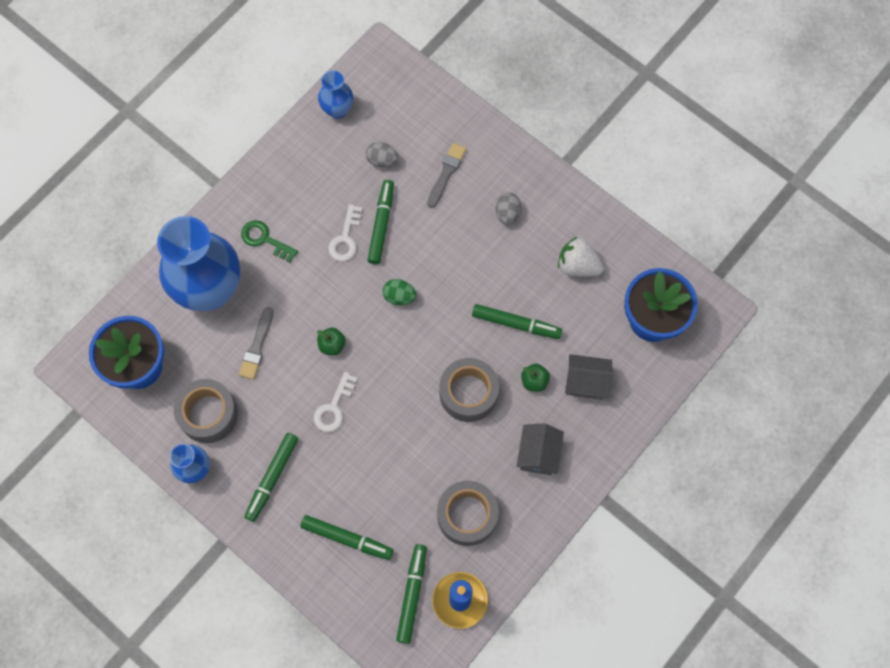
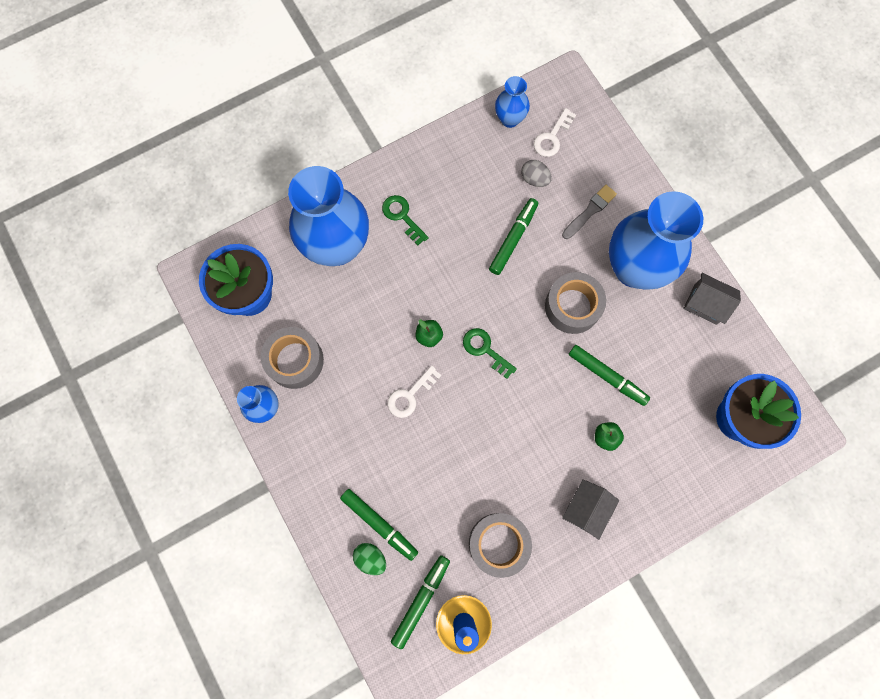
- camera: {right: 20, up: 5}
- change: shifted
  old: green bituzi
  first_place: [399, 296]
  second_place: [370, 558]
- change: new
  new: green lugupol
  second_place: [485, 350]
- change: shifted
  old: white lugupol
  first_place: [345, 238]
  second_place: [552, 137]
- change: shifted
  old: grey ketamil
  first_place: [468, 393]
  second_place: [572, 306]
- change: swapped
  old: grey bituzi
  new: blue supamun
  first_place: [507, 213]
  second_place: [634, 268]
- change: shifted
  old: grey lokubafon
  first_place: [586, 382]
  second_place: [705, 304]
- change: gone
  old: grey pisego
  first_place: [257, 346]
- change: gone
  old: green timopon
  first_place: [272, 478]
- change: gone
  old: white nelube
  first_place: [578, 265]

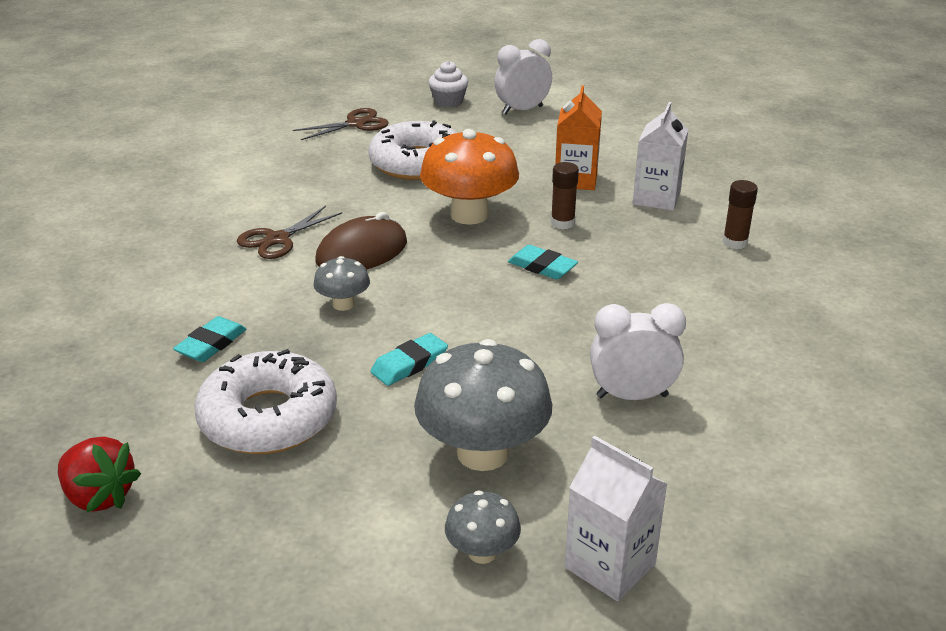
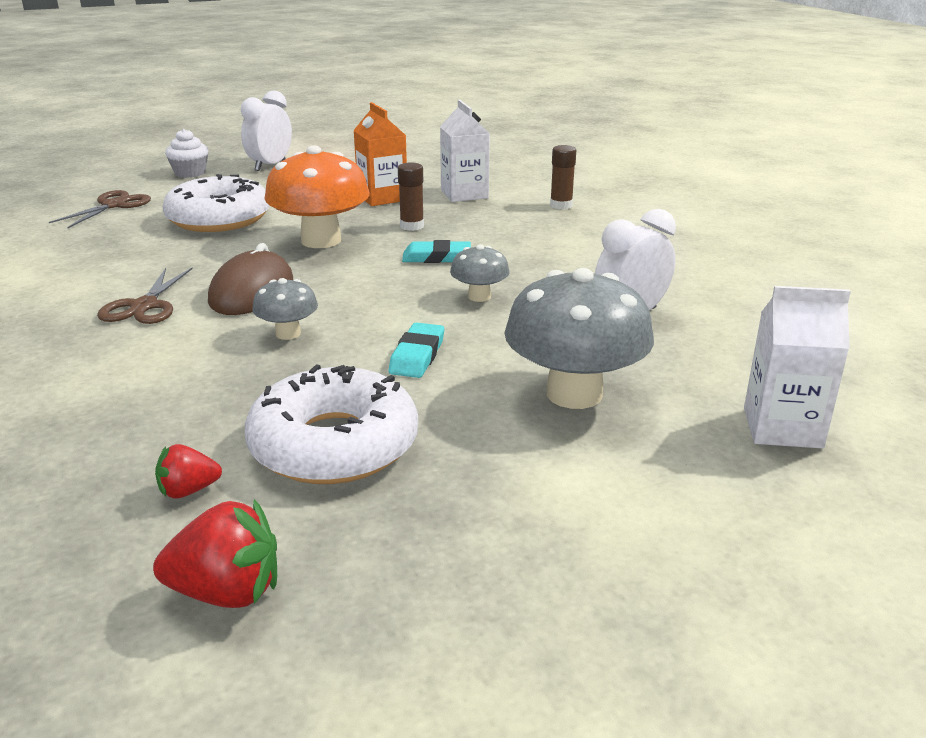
- camera: {right: -35, up: -5}
- change: new
  new: red nelube
  second_place: [188, 491]
- change: shifted
  old: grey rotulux
  first_place: [482, 552]
  second_place: [479, 296]
- change: gone
  old: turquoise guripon
  first_place: [211, 344]

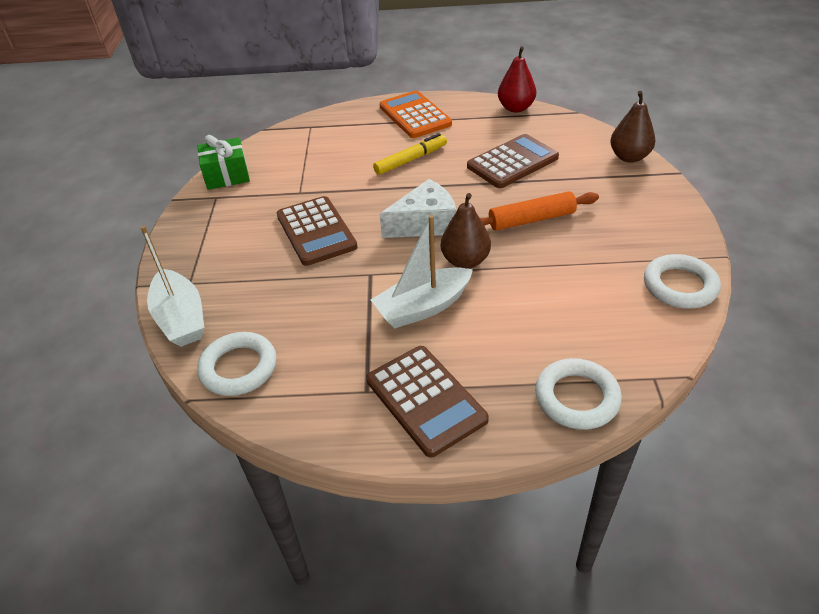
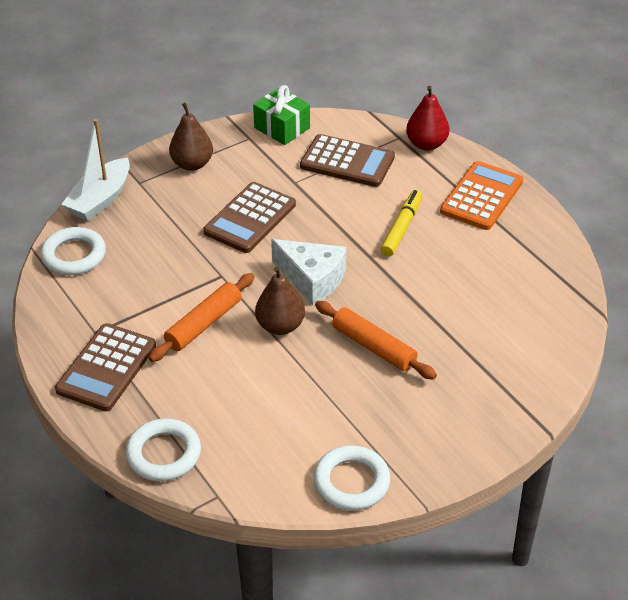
- camera: {right: 55, up: 0}
- change: swapped
  old: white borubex
  new: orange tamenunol
  first_place: [423, 307]
  second_place: [203, 324]
- change: shifted
  old: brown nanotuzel
  first_place: [629, 157]
  second_place: [192, 164]
- change: shifted
  old: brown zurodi
  first_place: [512, 162]
  second_place: [347, 162]
- change: rotated
  old: yellow timopon
  first_place: [411, 160]
  second_place: [402, 228]
  degrees: -90
- change: shifted
  old: red nanotuzel
  first_place: [515, 108]
  second_place: [426, 144]

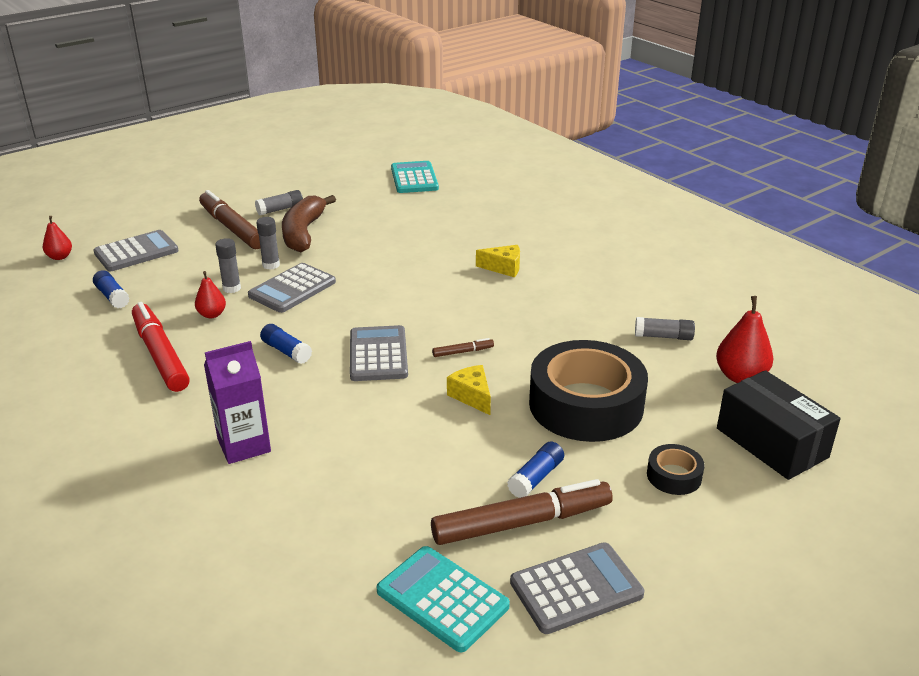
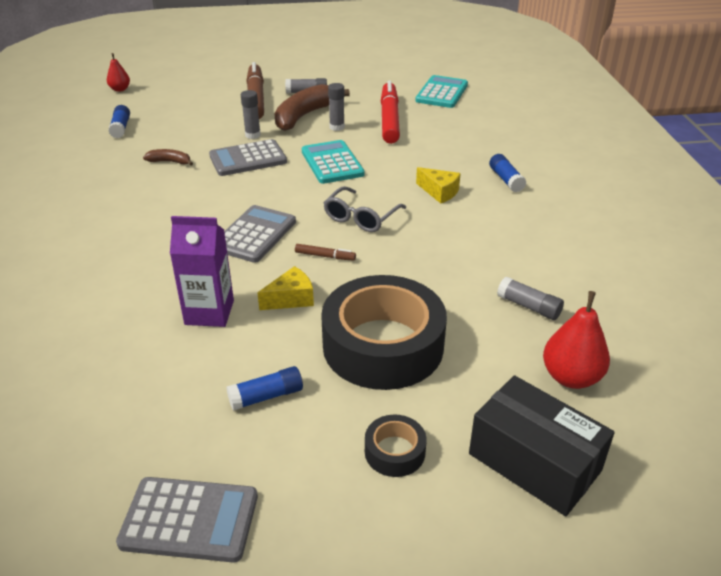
- camera: {right: 30, up: 5}
- change: swapped
  old: red nanotuzel
  new: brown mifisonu
  first_place: [212, 314]
  second_place: [170, 162]
- change: shifted
  old: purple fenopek
  first_place: [244, 445]
  second_place: [209, 312]
- change: rotated
  old: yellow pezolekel
  first_place: [472, 396]
  second_place: [291, 299]
  degrees: 60
- change: shifted
  old: turquoise zurodi
  first_place: [442, 598]
  second_place: [332, 163]
- change: new
  new: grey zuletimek
  second_place: [361, 217]
- change: shifted
  old: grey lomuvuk
  first_place: [231, 288]
  second_place: [337, 127]
- change: shifted
  old: red timopon
  first_place: [160, 355]
  second_place: [389, 119]
- change: rotated
  old: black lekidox
  first_place: [771, 442]
  second_place: [534, 462]
  degrees: -45
- change: shifted
  old: blue lomuvuk
  first_place: [286, 351]
  second_place: [506, 180]
- change: gone
  old: grey zurodi
  first_place: [136, 252]
- change: gone
  old: brown timopon
  first_place: [522, 523]

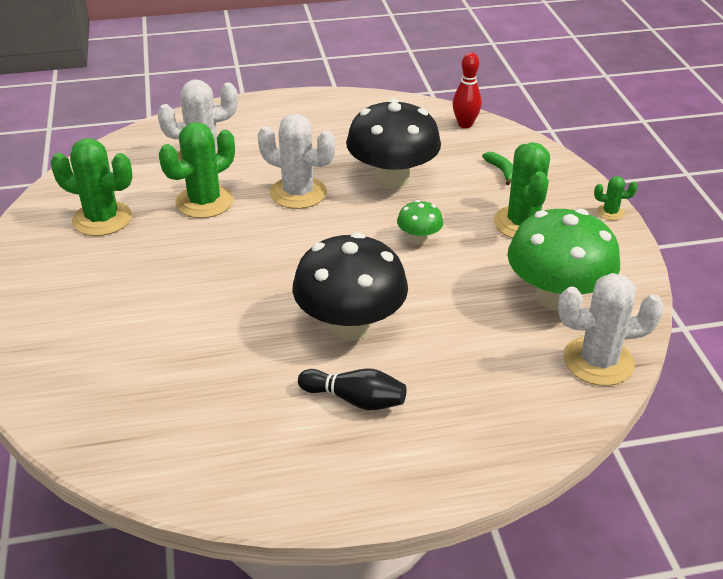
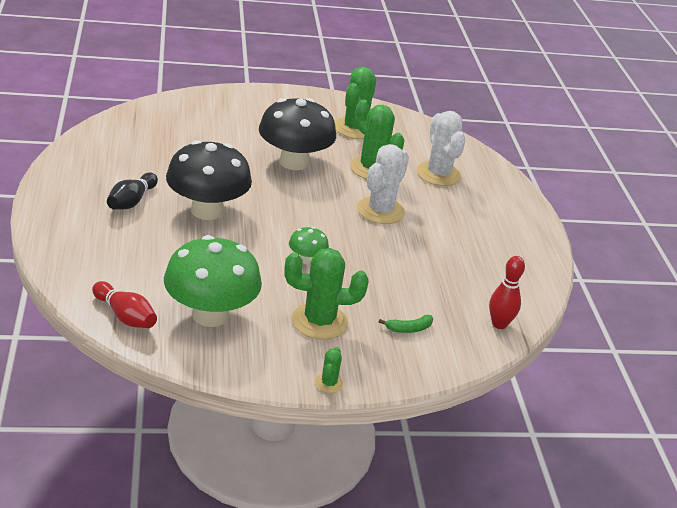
- camera: {right: 90, up: -5}
- change: swapped
  old: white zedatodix
  new: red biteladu
  first_place: [598, 361]
  second_place: [125, 316]
- change: shifted
  old: black rotulux
  first_place: [392, 179]
  second_place: [294, 162]

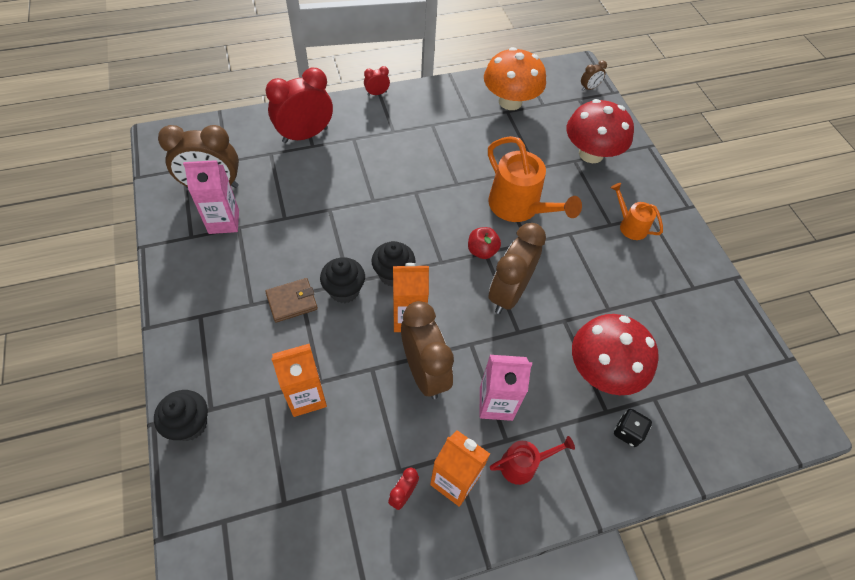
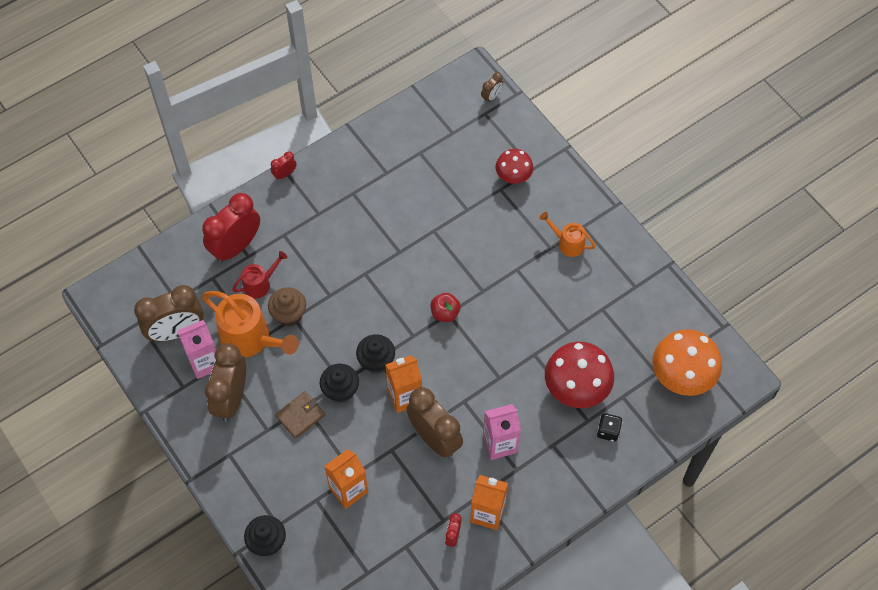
- camera: {right: -15, up: 5}
- change: shifted
  old: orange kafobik
  first_place: [519, 207]
  second_place: [251, 339]
- change: shifted
  old: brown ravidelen
  first_place: [508, 293]
  second_place: [231, 398]
- change: shifted
  old: red kafobik
  first_place: [523, 464]
  second_place: [260, 284]
- change: new
  new: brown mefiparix
  second_place: [289, 314]
- change: scaled
  old: red rotulux
  first_place: [591, 154]
  second_place: [513, 176]
  factor: 0.59
- change: shifted
  old: orange rotulux
  first_place: [510, 102]
  second_place: [682, 375]

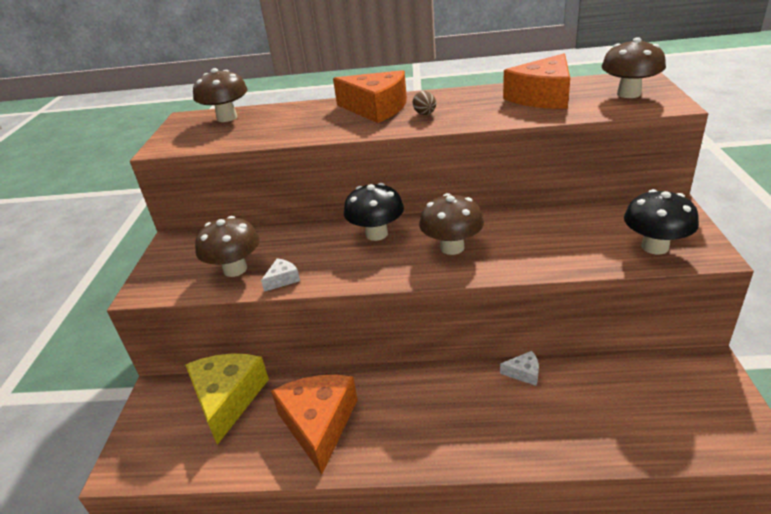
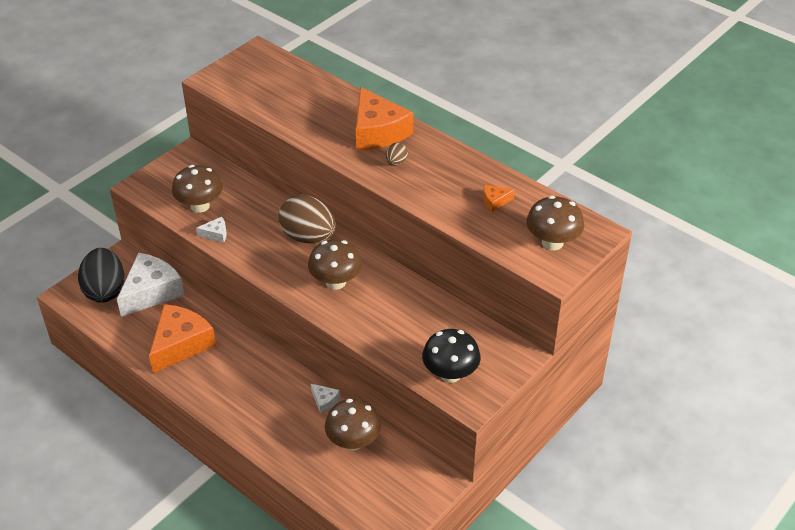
- camera: {right: 35, up: 10}
- change: new
  new: black bituzi
  second_place: [105, 290]
- change: repainted
  old: yellow pezolekel
  new: white pezolekel
  first_place: [228, 399]
  second_place: [151, 292]
- change: swapped
  old: black rotulux
  new: brown bituzi
  first_place: [376, 234]
  second_place: [308, 237]
- change: shifted
  old: brown rotulux
  first_place: [227, 118]
  second_place: [353, 441]
- change: scaled
  old: orange pezolekel
  first_place: [542, 97]
  second_place: [495, 201]
  factor: 0.43

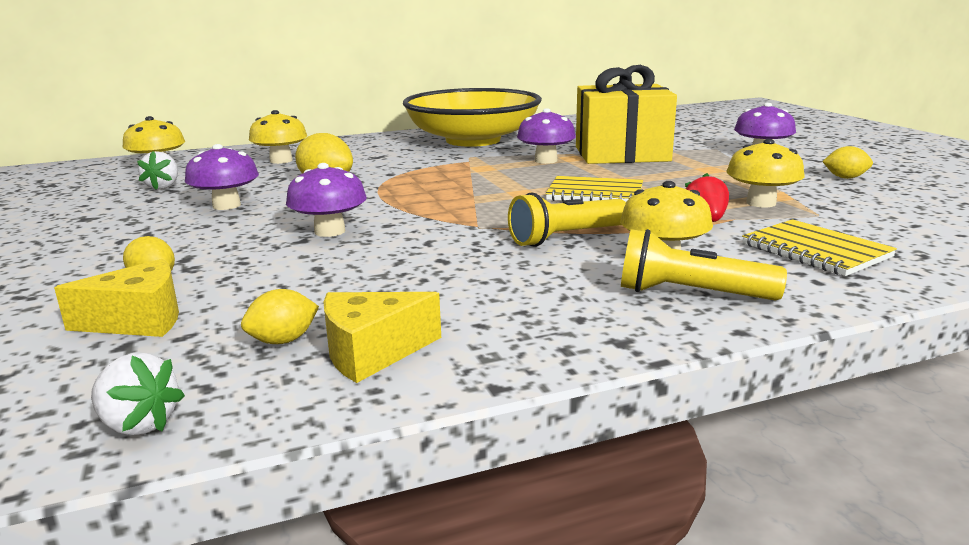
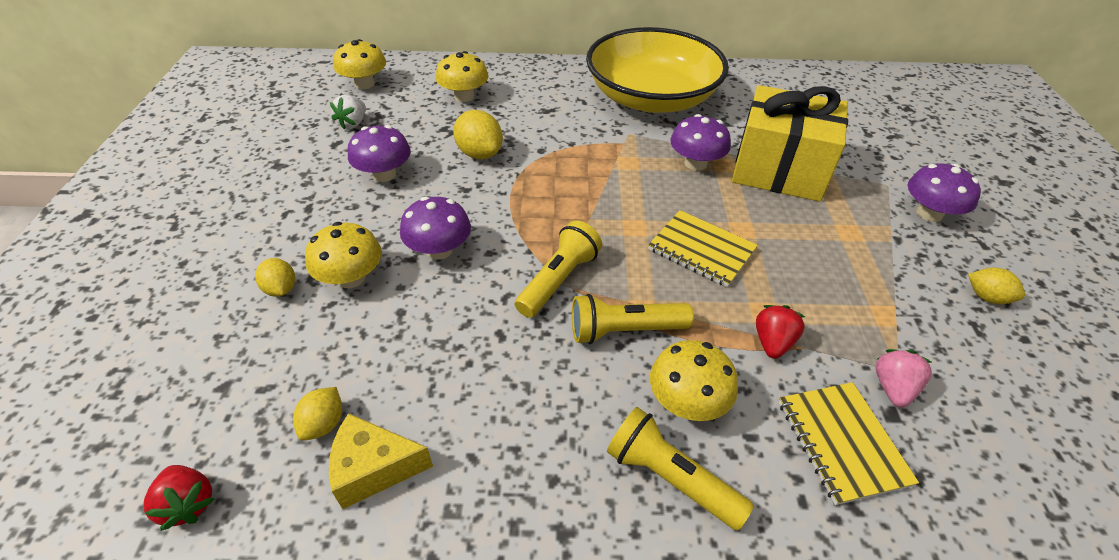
- camera: {right: 20, up: 25}
- change: repainted
  old: white nelube
  new: red nelube
  first_place: [138, 425]
  second_place: [189, 503]
- change: rotated
  old: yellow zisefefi
  first_place: [283, 341]
  second_place: [324, 424]
  degrees: -60
- change: shifted
  old: yellow rotulux
  first_place: [761, 203]
  second_place: [351, 278]
- change: new
  new: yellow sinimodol
  second_place: [558, 280]
- change: new
  new: pink nelube
  second_place: [893, 388]
- change: gone
  old: yellow pezolekel
  first_place: [139, 320]

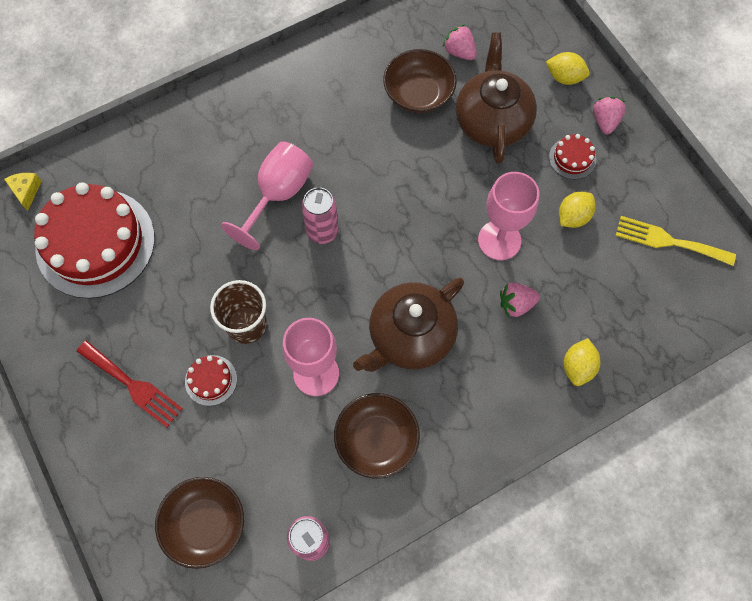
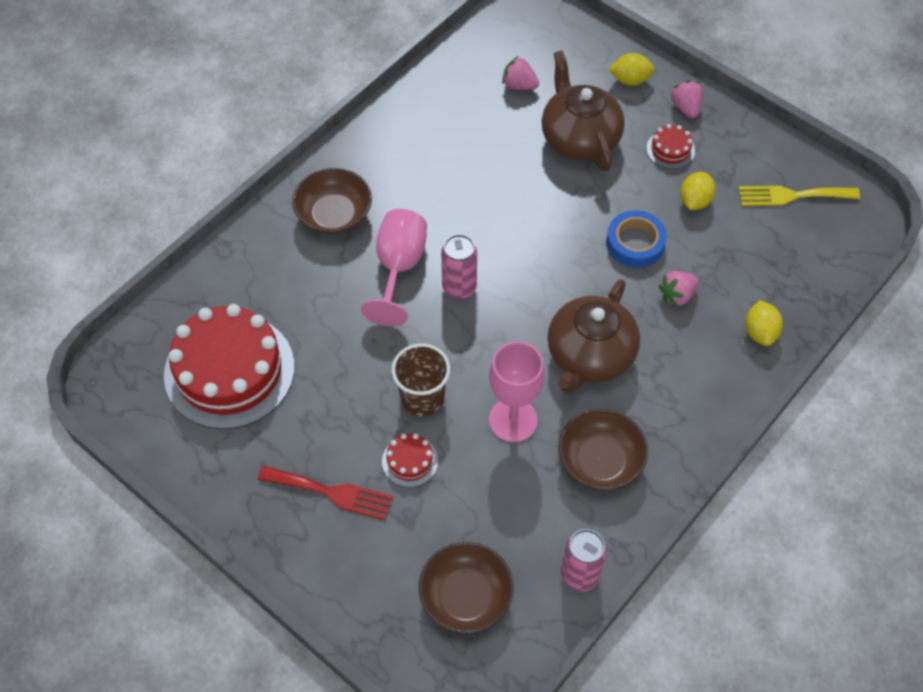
- camera: {right: -20, up: -10}
- change: shifted
  old: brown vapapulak
  first_place: [418, 93]
  second_place: [334, 215]
- change: swapped
  old: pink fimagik
  new: blue ketamil
  first_place: [499, 240]
  second_place: [635, 243]
- change: gone
  old: yellow pezolekel
  first_place: [26, 191]

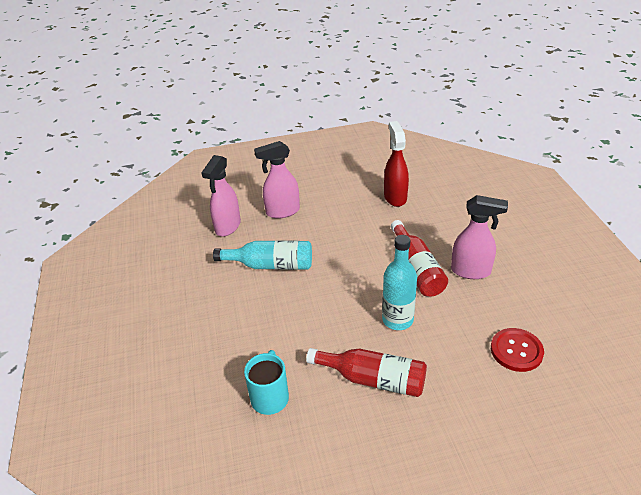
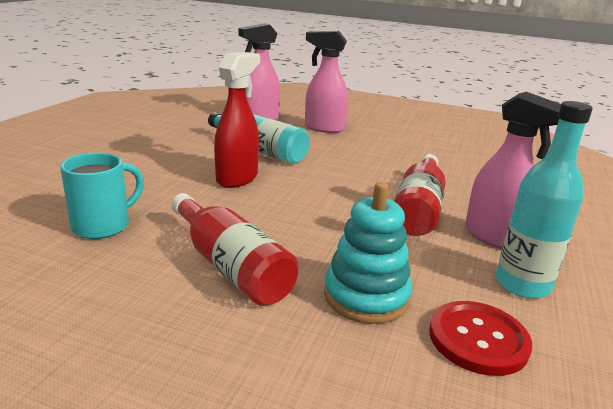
- camera: {right: 30, up: -15}
- change: shifted
  old: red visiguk
  first_place: [395, 197]
  second_place: [237, 178]
- change: new
  new: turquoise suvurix
  second_place: [366, 296]
- change: shifted
  old: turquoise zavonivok
  first_place: [397, 320]
  second_place: [522, 284]

